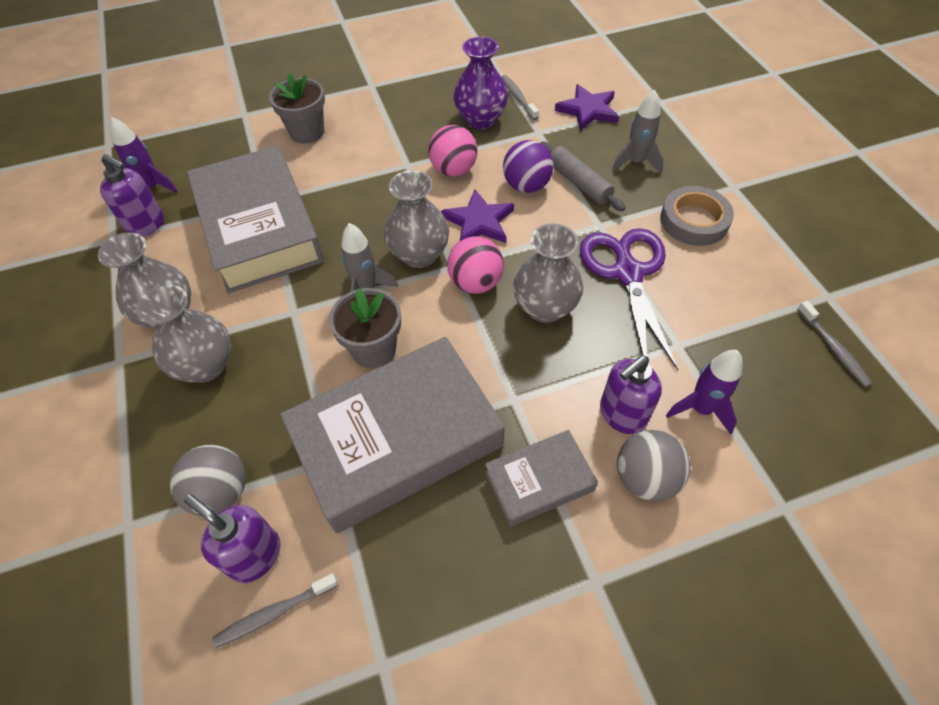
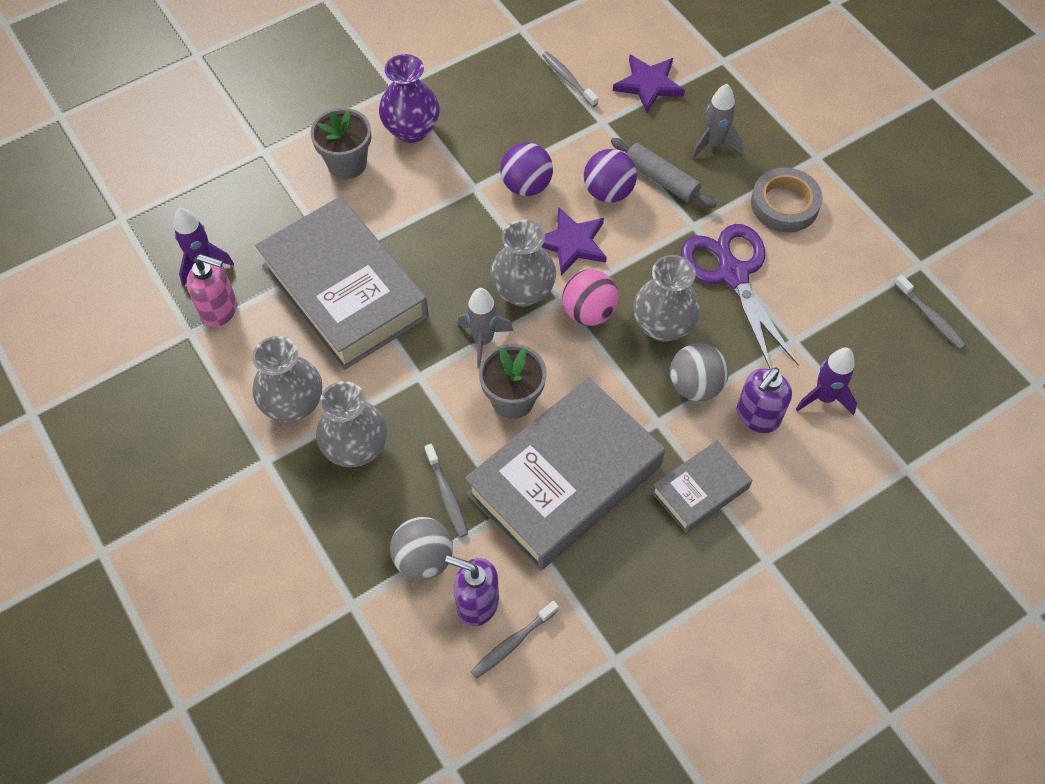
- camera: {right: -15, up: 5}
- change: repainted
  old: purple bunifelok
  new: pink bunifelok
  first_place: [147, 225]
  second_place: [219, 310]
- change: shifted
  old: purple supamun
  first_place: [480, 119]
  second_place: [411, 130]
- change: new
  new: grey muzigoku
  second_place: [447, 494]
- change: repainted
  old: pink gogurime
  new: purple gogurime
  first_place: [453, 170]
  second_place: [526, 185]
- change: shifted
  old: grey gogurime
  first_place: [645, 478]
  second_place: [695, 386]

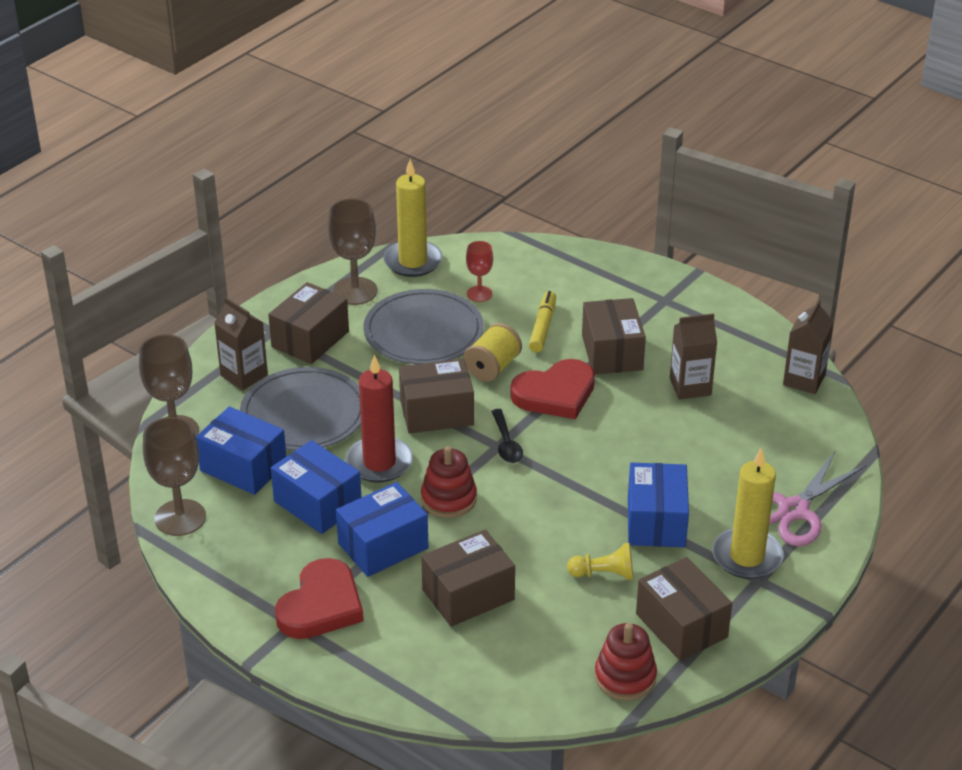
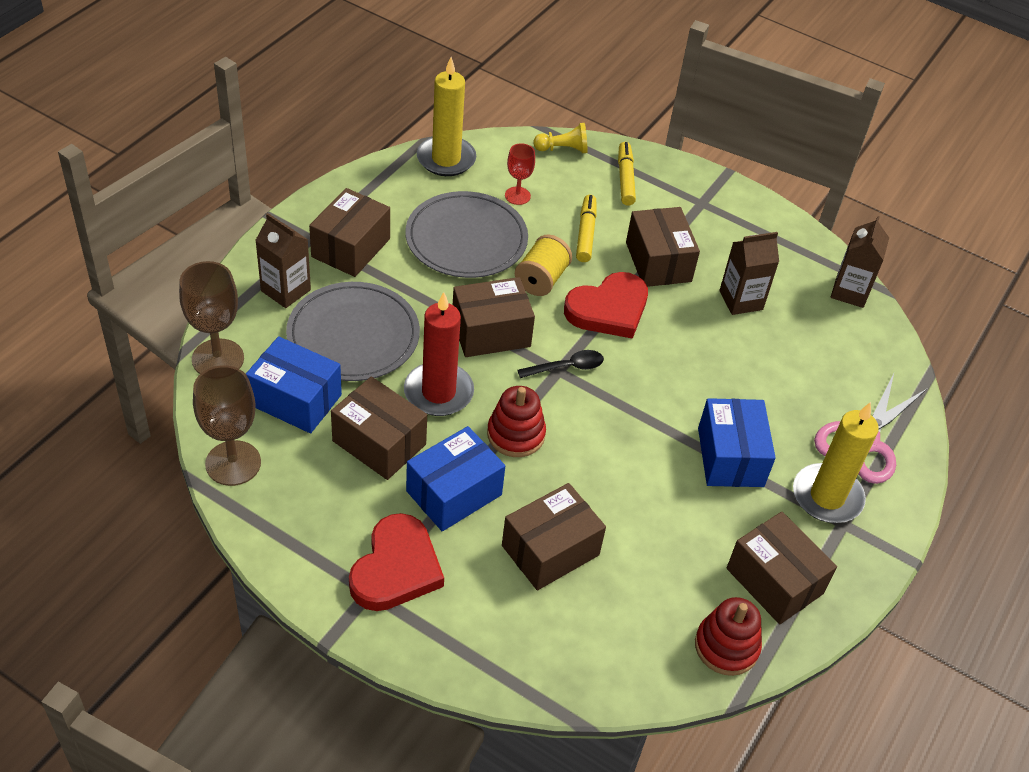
- camera: {right: -10, up: 10}
- change: repainted
  old: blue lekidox
  new: brown lekidox
  first_place: [318, 503]
  second_place: [379, 442]
- change: rotated
  old: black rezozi
  first_place: [506, 443]
  second_place: [566, 367]
  degrees: -90
- change: shifted
  old: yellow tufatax
  first_place: [604, 574]
  second_place: [563, 149]
- change: new
  new: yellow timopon
  second_place: [625, 179]
- change: gone
  old: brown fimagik
  first_place: [355, 291]

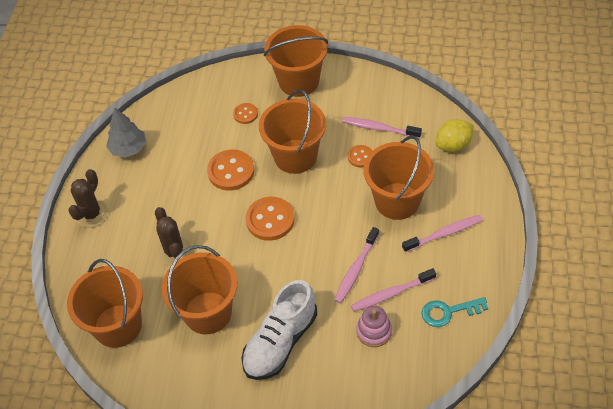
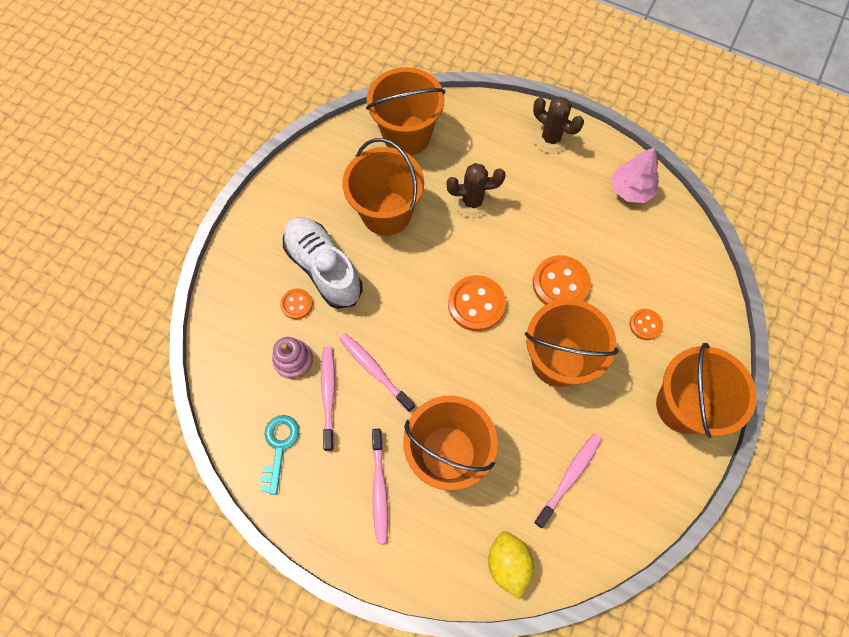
- camera: {right: 105, up: 15}
- change: shifted
  old: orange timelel
  first_place: [360, 157]
  second_place: [296, 304]
- change: repainted
  old: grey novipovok
  new: pink novipovok
  first_place: [128, 148]
  second_place: [631, 189]

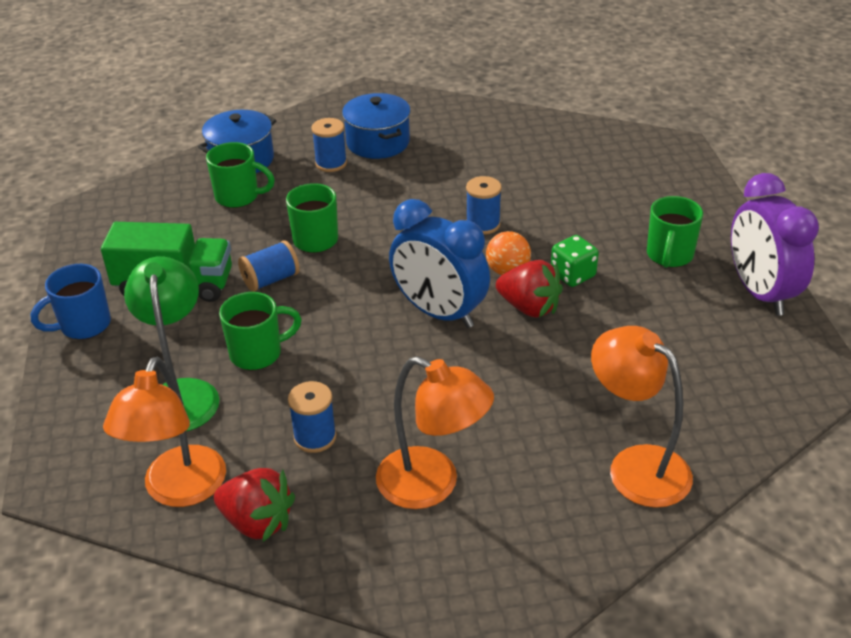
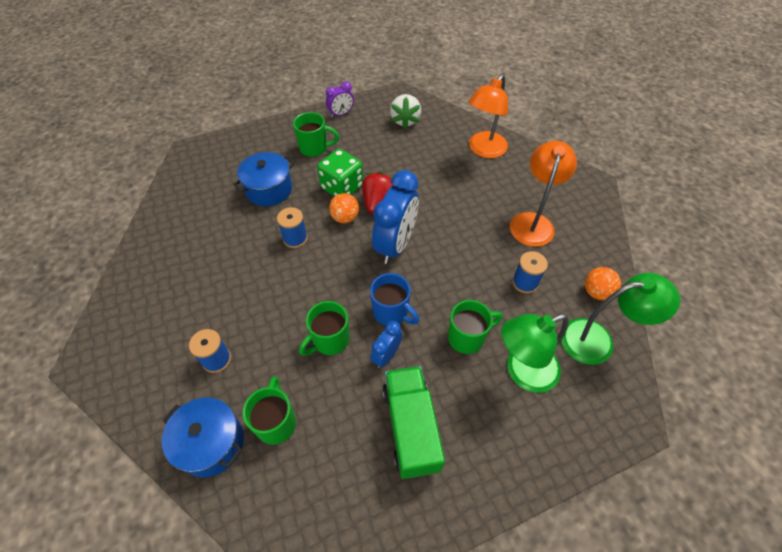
- camera: {right: -105, up: 15}
- change: shifted
  old: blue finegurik
  first_place: [378, 142]
  second_place: [269, 189]
- change: scaled
  old: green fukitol
  first_place: [572, 275]
  second_place: [342, 187]
  factor: 1.51
- change: scaled
  old: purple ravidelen
  first_place: [760, 293]
  second_place: [341, 114]
  factor: 0.51
- change: shifted
  old: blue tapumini
  first_place: [83, 325]
  second_place: [391, 312]
- change: swapped
  old: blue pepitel
  new: blue ravidelen
  first_place: [271, 279]
  second_place: [386, 355]
- change: new
  new: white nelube
  second_place: [405, 120]
- change: rotated
  old: green tapumini
  first_place: [258, 353]
  second_place: [467, 337]
  degrees: 105
- change: repainted
  old: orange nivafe
  new: green nivafe
  first_place: [179, 490]
  second_place: [597, 340]
- change: swapped
  old: red nelube
  new: orange gogurime
  first_place: [257, 522]
  second_place: [596, 292]

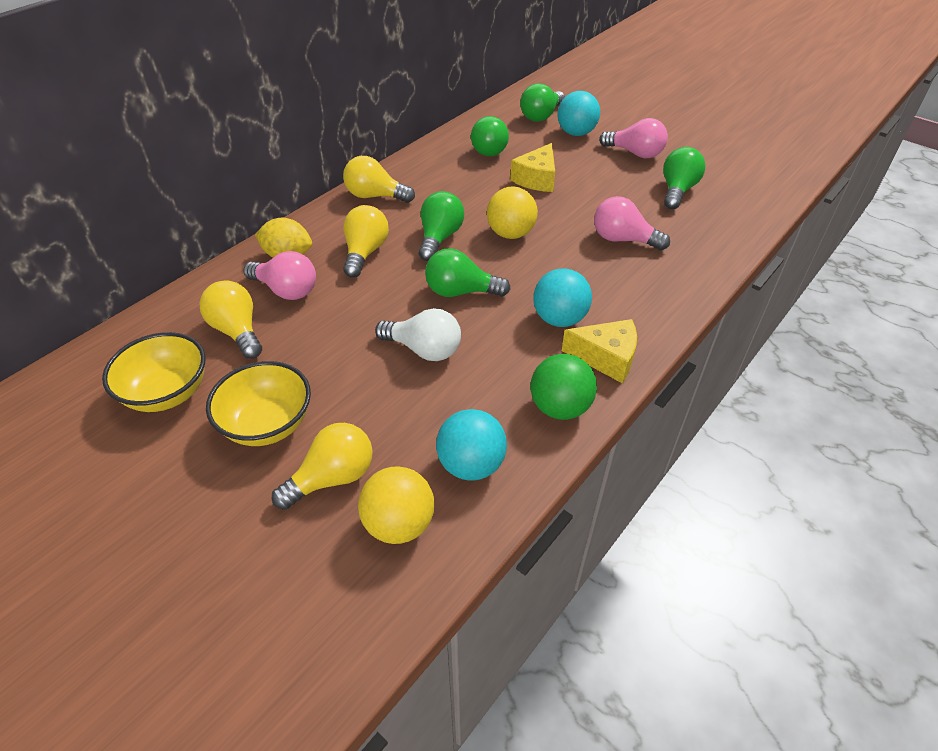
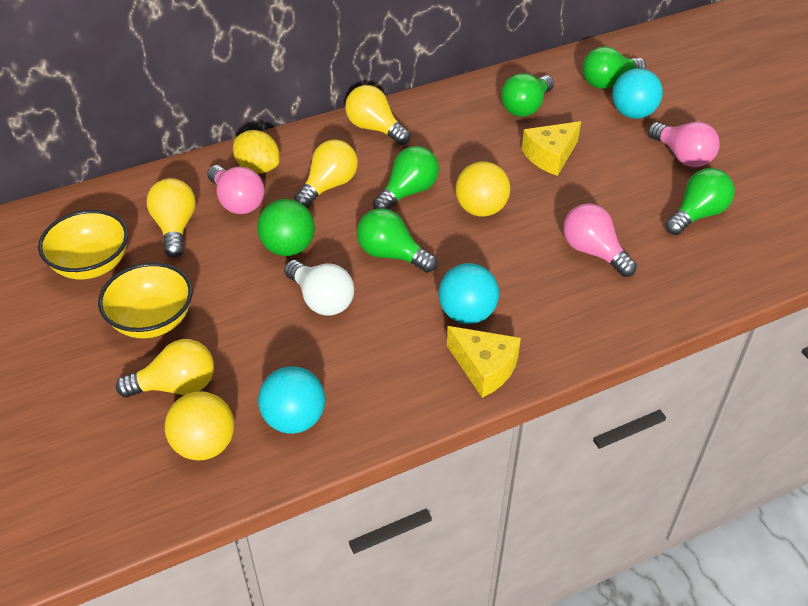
- camera: {right: 25, up: 0}
- change: shifted
  old: green gogurime
  first_place: [560, 407]
  second_place: [288, 247]

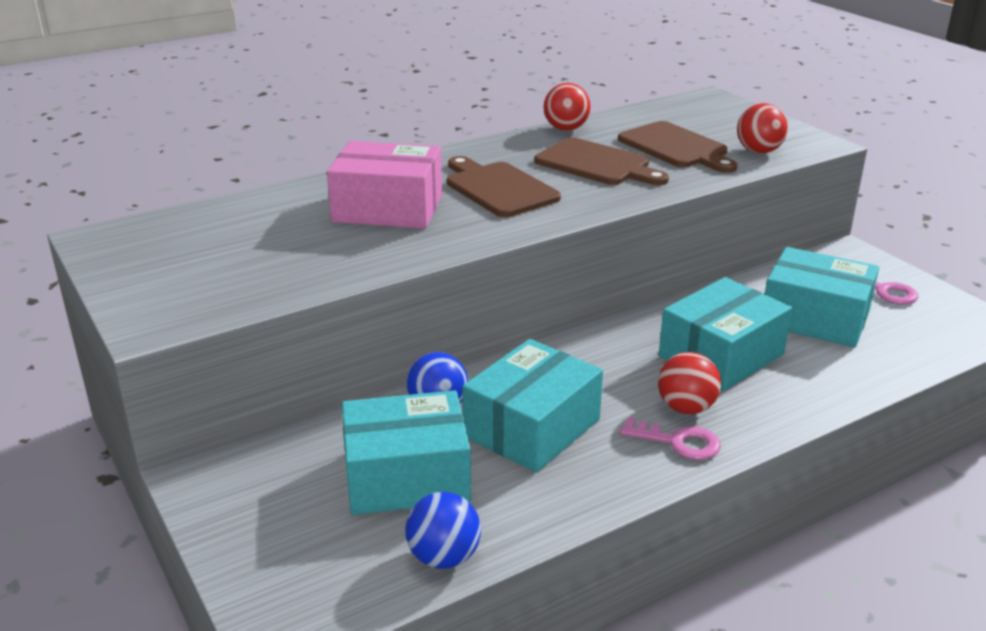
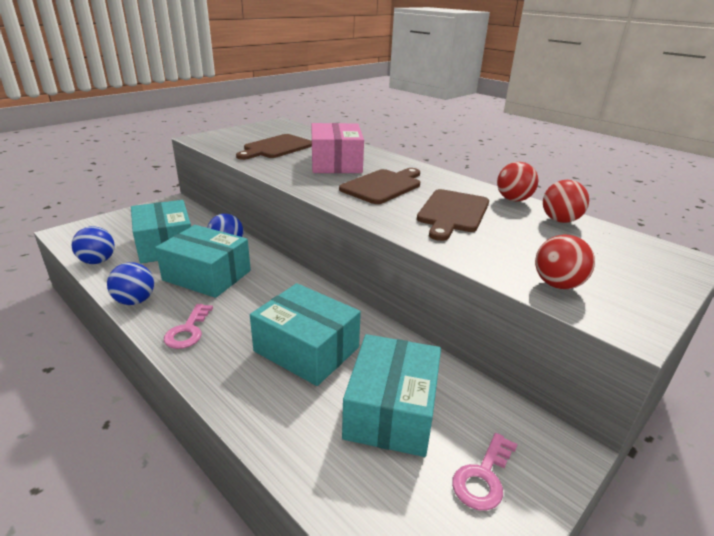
- camera: {right: 75, up: 0}
- change: new
  new: blue gogurime
  second_place: [135, 301]
- change: shifted
  old: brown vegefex
  first_place: [676, 147]
  second_place: [276, 147]
- change: shifted
  old: red gogurime
  first_place: [686, 408]
  second_place: [560, 220]

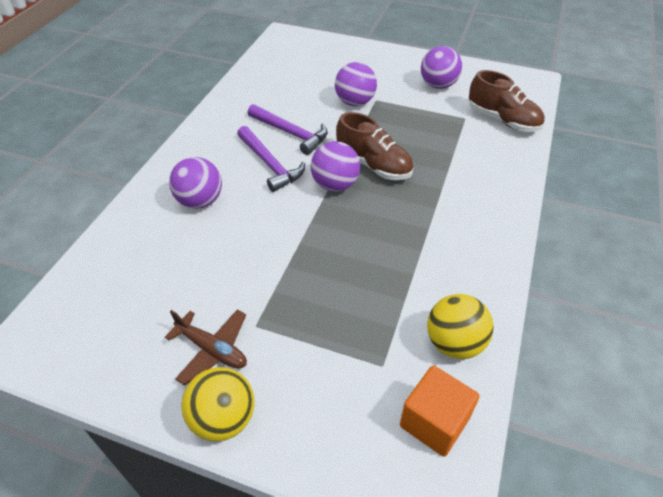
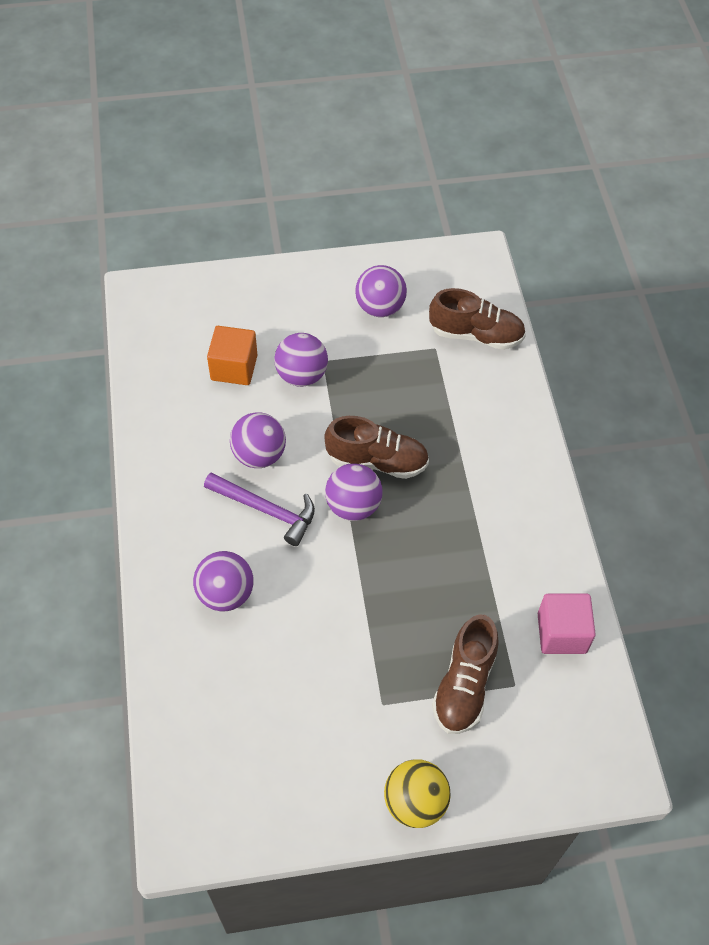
- camera: {right: -30, up: 10}
- change: shifted
  old: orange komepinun
  first_place: [434, 422]
  second_place: [234, 367]
- change: swapped
  old: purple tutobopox
  new: purple gogurime
  first_place: [291, 133]
  second_place: [259, 455]
- change: new
  new: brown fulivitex
  second_place: [464, 685]
- change: swapped
  old: yellow gogurime
  new: pink komepinun
  first_place: [454, 343]
  second_place: [561, 633]
- change: gone
  old: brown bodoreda
  first_place: [212, 349]

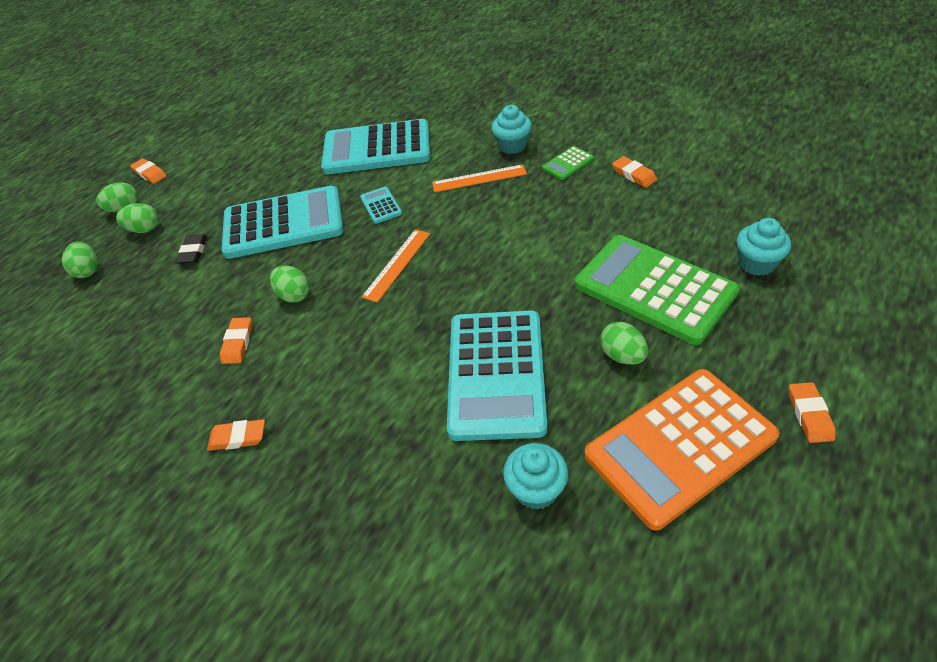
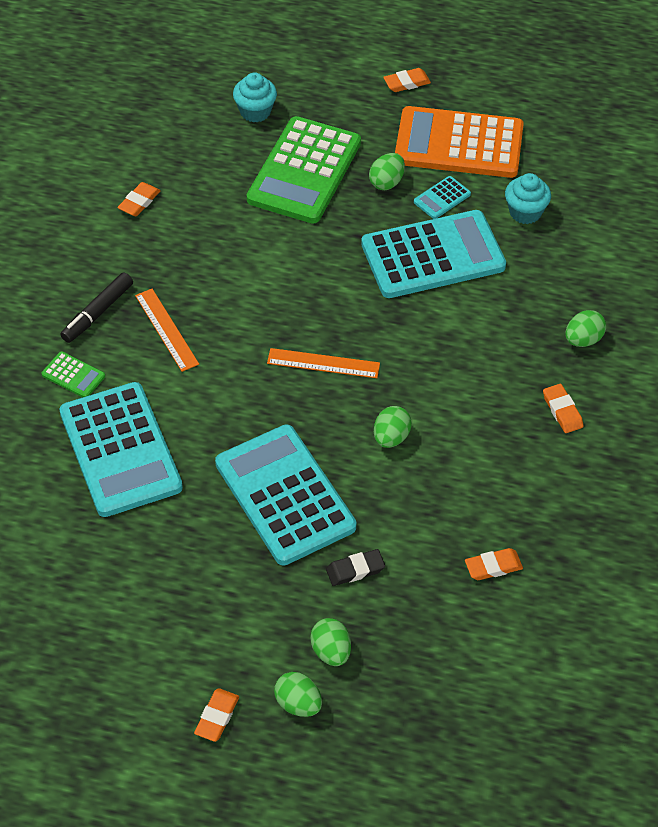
- camera: {right: -115, up: 5}
- change: shifted
  old: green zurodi
  first_place: [568, 163]
  second_place: [73, 375]
- change: swapped
  old: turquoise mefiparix
  new: black timopon
  first_place: [512, 146]
  second_place: [98, 313]
- change: rotated
  old: orange zurodi
  first_place: [679, 446]
  second_place: [459, 144]
  degrees: 150
- change: shifted
  old: turquoise zurodi
  first_place: [381, 205]
  second_place: [442, 198]
- change: shifted
  old: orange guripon
  first_place: [238, 343]
  second_place: [493, 567]
- change: shifted
  old: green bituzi
  first_place: [88, 270]
  second_place: [583, 340]

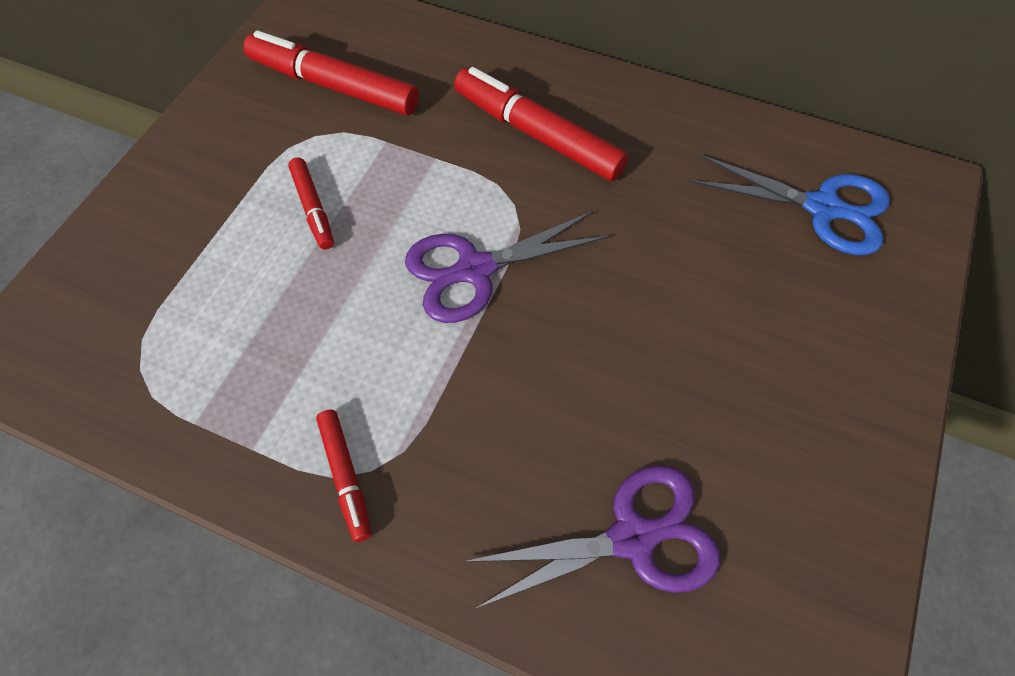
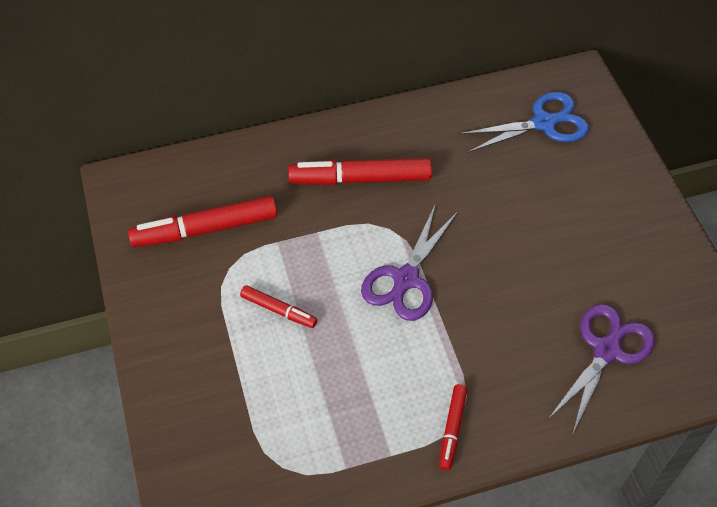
- camera: {right: -40, up: -5}
- change: rotated
  old: red timopon
  first_place: [346, 476]
  second_place: [452, 429]
  degrees: 75

